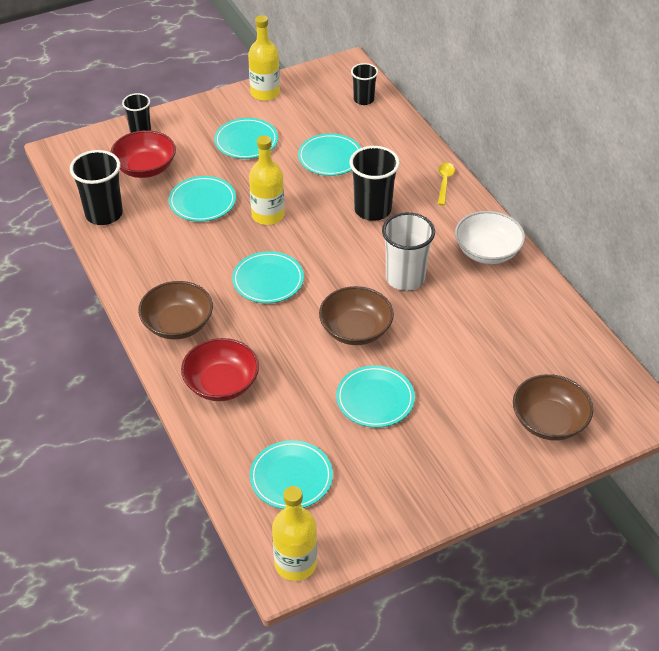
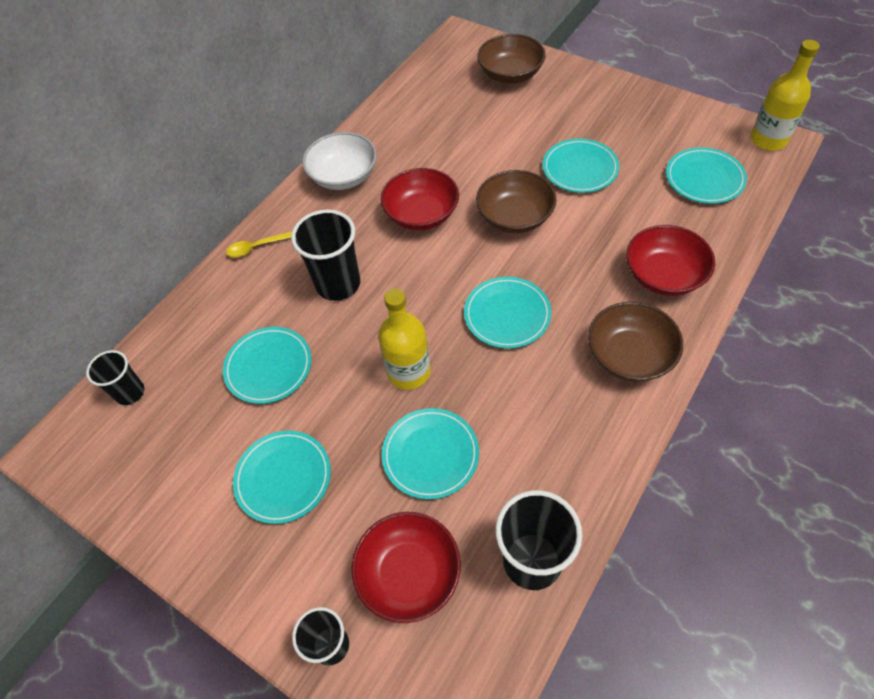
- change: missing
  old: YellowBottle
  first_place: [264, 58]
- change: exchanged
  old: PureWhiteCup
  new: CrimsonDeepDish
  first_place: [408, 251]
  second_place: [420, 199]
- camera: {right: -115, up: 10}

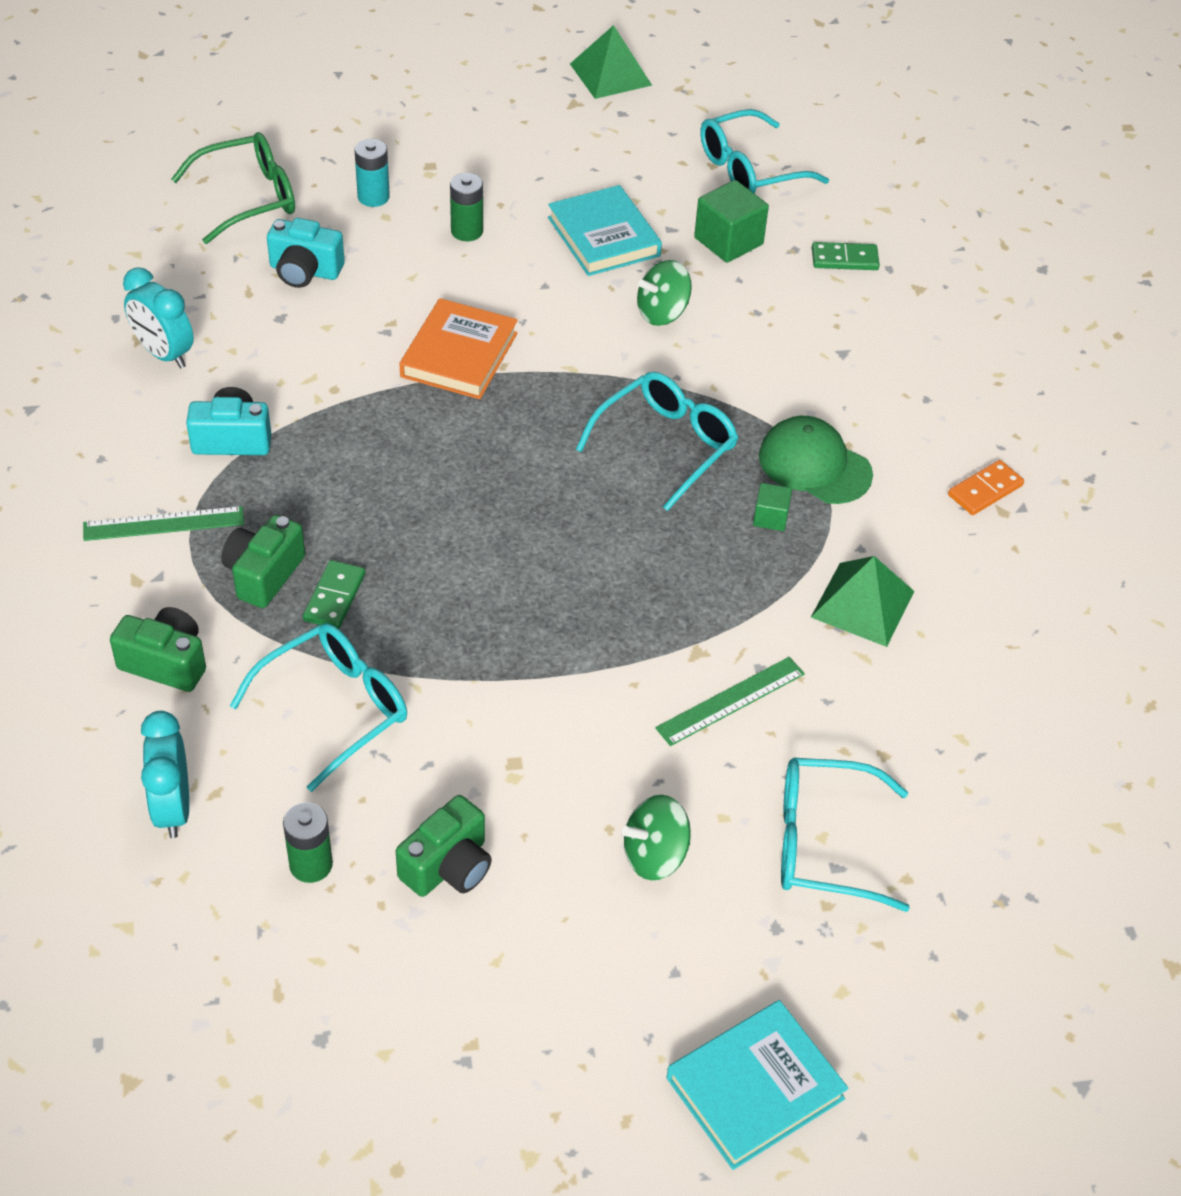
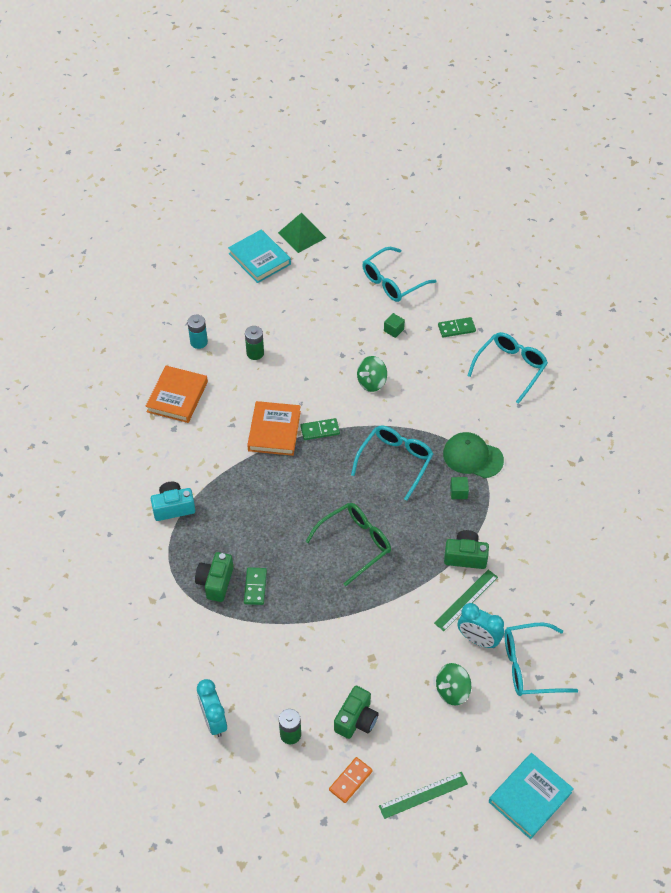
- change: relocated
  old: GreenStraightedge
  first_place: [163, 523]
  second_place: [423, 795]
- change: relocated
  old: GreenCamera
  first_place: [158, 649]
  second_place: [466, 549]
- change: relocated
  old: TealClock
  first_place: [158, 318]
  second_place: [481, 625]
- change: relocated
  old: GreenSpectacles
  first_place: [233, 188]
  second_place: [348, 544]
- change: relocated
  old: TealSpectacles
  first_place: [318, 707]
  second_place: [507, 368]
- change: exchanged
  old: TealCamera
  new: BrightOrangeHardcover
  first_place: [306, 253]
  second_place: [177, 394]
- change: relocated
  old: TealHardcover
  first_place: [605, 230]
  second_place: [259, 256]
- change: size
  old: GreenBlock
  first_place: [731, 221]
  second_place: [394, 325]
  factor: 0.55
- change: missing
  old: GreenSolidPyramid
  first_place: [863, 601]
- change: relocated
  old: BrightOrangeDomino
  first_place: [986, 487]
  second_place: [351, 780]
- change: appeared
  new: GreenDomino
  second_place: [320, 429]
- camera: {right: -10, up: 5}

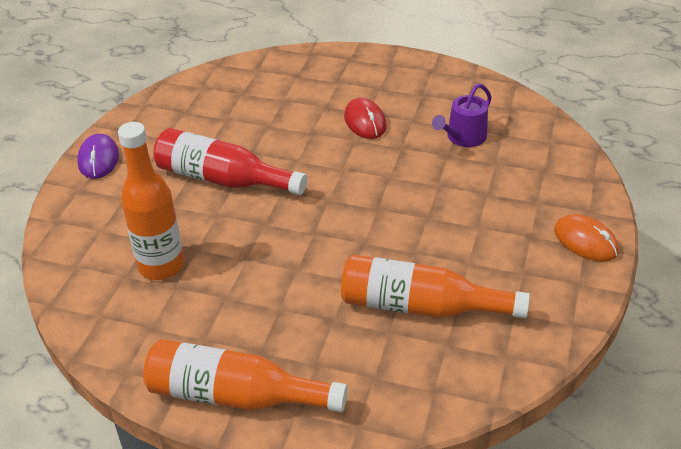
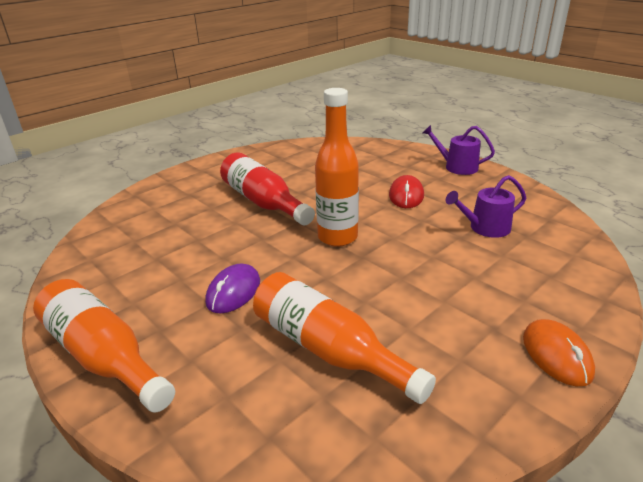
- change: relocated
  old: VioletMouse
  first_place: [98, 156]
  second_place: [232, 288]
- change: relocated
  old: BrightOrangeBottle
  first_place: [151, 201]
  second_place: [337, 167]
- change: appeared
  new: VioletSprinklingCan
  second_place: [459, 150]
- camera: {right: 30, up: -10}

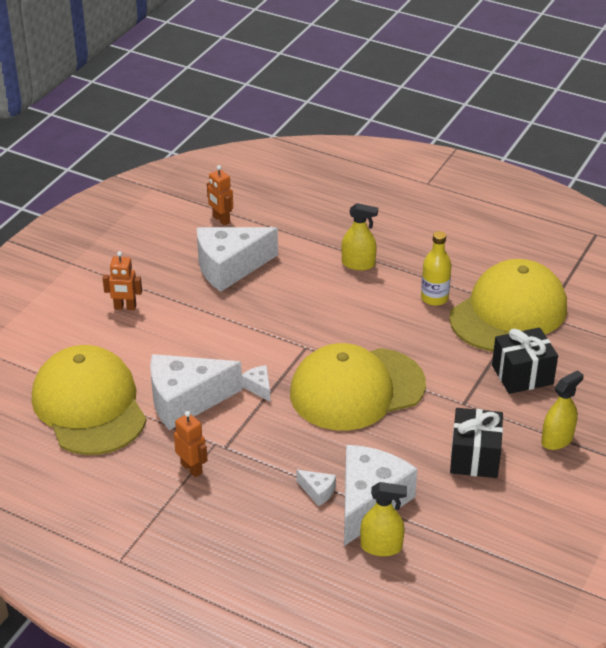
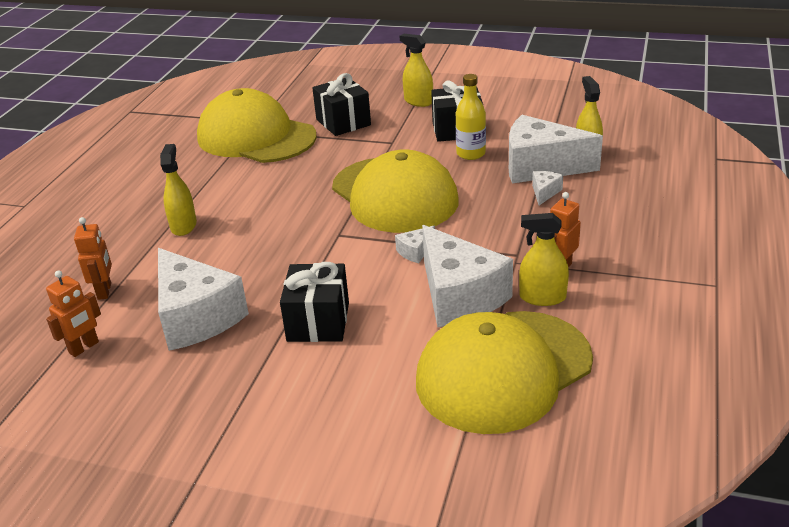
- change: relocated
  old: BrightOrangeRobotFigure
  first_place: [122, 280]
  second_place: [93, 258]
- change: relocated
  old: YellowBottle
  first_place: [436, 268]
  second_place: [471, 117]
- change: appeared
  new: JetBlackGift
  second_place: [314, 302]
- change: appeared
  new: YellowSprayer
  second_place: [544, 259]
- camera: {right: -100, up: -5}

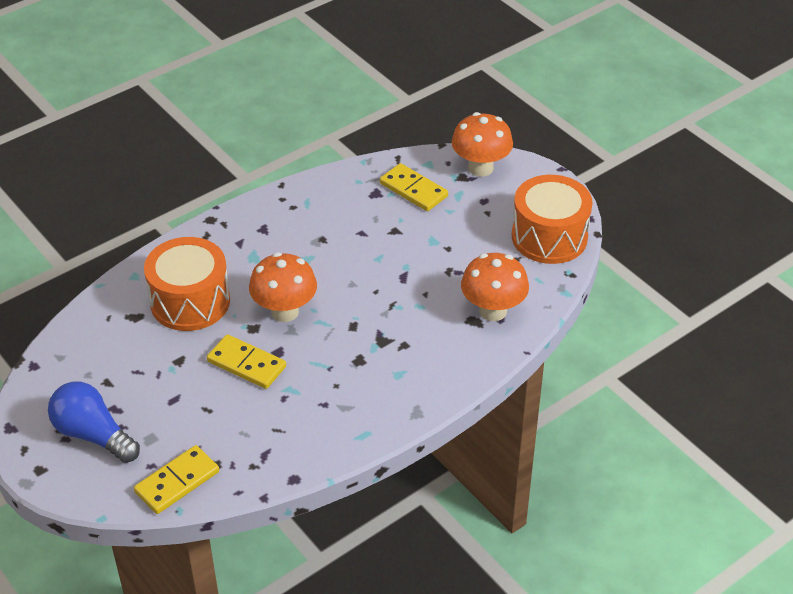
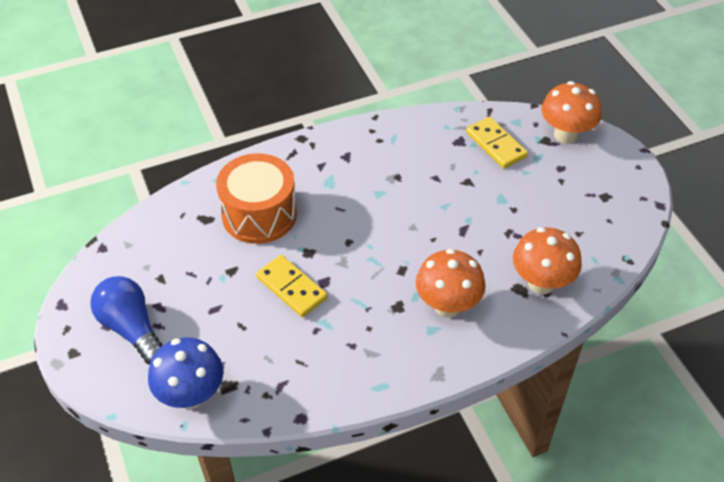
- change: exchanged
  old: YellowDomino
  new: BlueFungus
  first_place: [176, 479]
  second_place: [186, 373]
- change: relocated
  old: BrightOrangeFungus
  first_place: [283, 287]
  second_place: [451, 283]
- change: missing
  old: BrightOrangeDrum
  first_place: [552, 219]
- camera: {right: 15, up: 5}

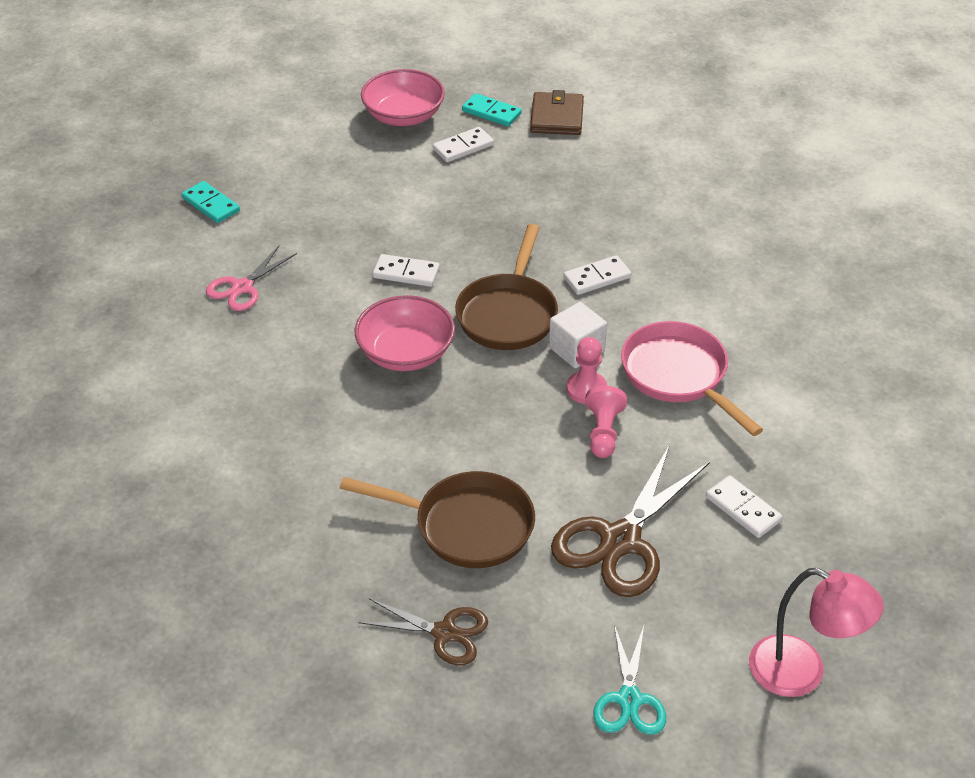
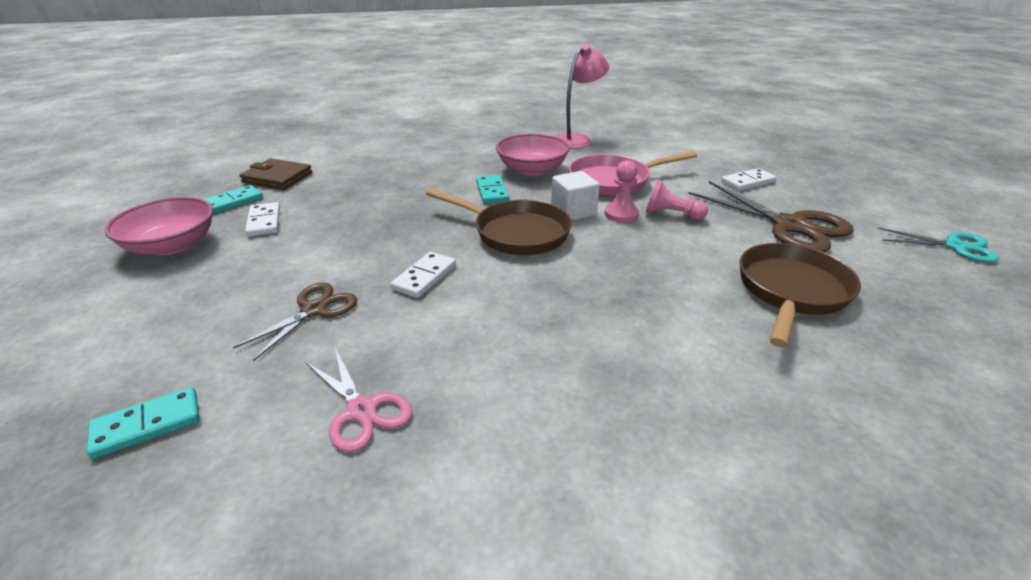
- change: relocated
  old: RosePinkDeepDish
  first_place: [405, 333]
  second_place: [533, 155]
- change: relocated
  old: BrownScissors
  first_place: [423, 631]
  second_place: [295, 322]
- change: colour
  old: PureWhiteDomino
  new: TealDomino
  first_place: [597, 275]
  second_place: [492, 189]
- change: relocated
  old: RosePinkDeskLamp
  first_place: [816, 632]
  second_place: [582, 97]
- camera: {right: -75, up: -10}

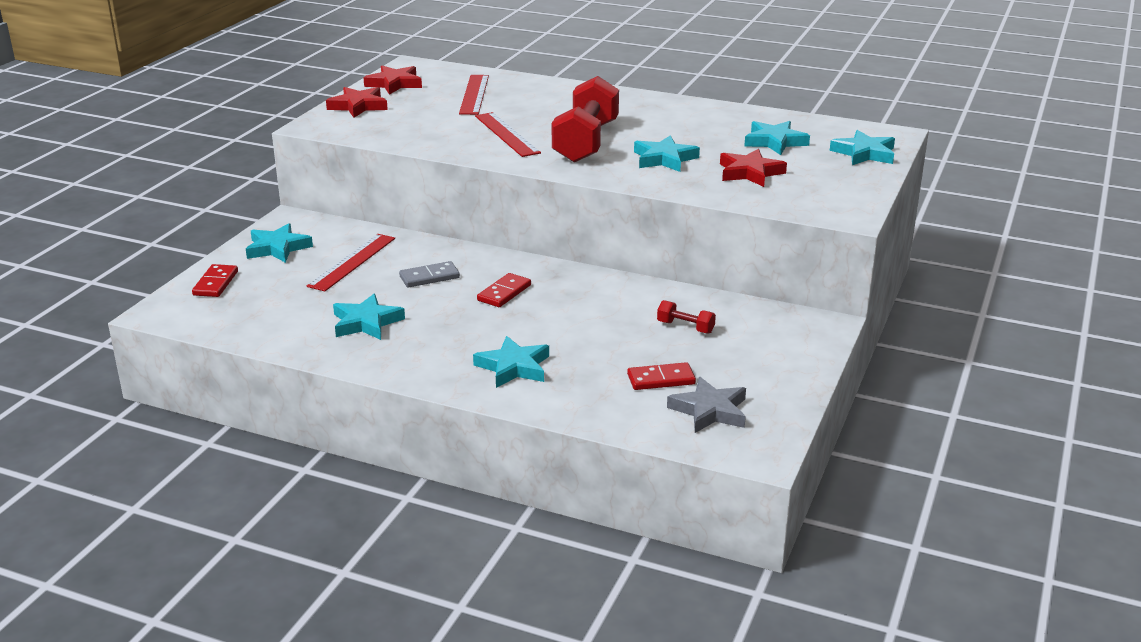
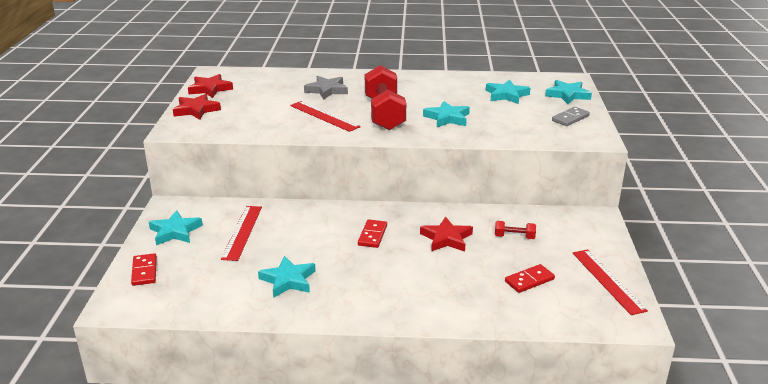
- change: relocated
  old: AshGreyDomino
  first_place: [429, 274]
  second_place: [571, 116]
- change: relocated
  old: CrimsonStraightedge
  first_place: [474, 95]
  second_place: [610, 282]
- change: missing
  old: TealFivePointedStar
  first_place: [511, 362]
- change: relocated
  old: AshGreyFivePointedStar
  first_place: [706, 405]
  second_place: [326, 88]
- change: relocated
  old: CrimsonFivePointedStar
  first_place: [753, 168]
  second_place: [446, 234]
- camera: {right: -20, up: 0}

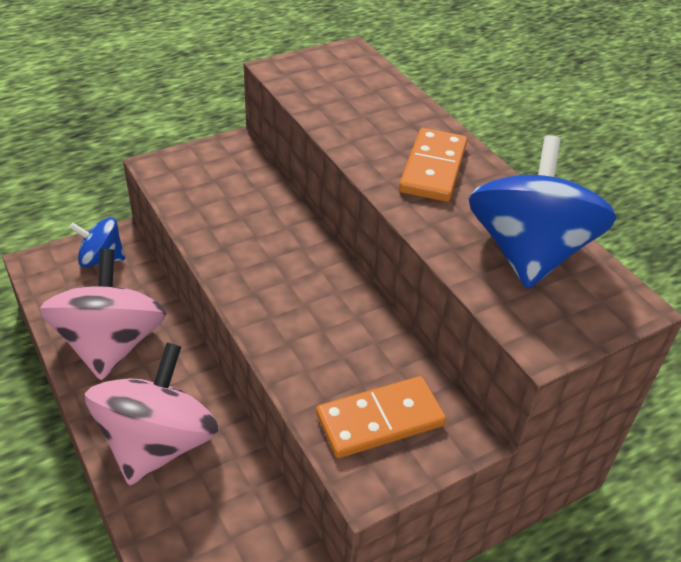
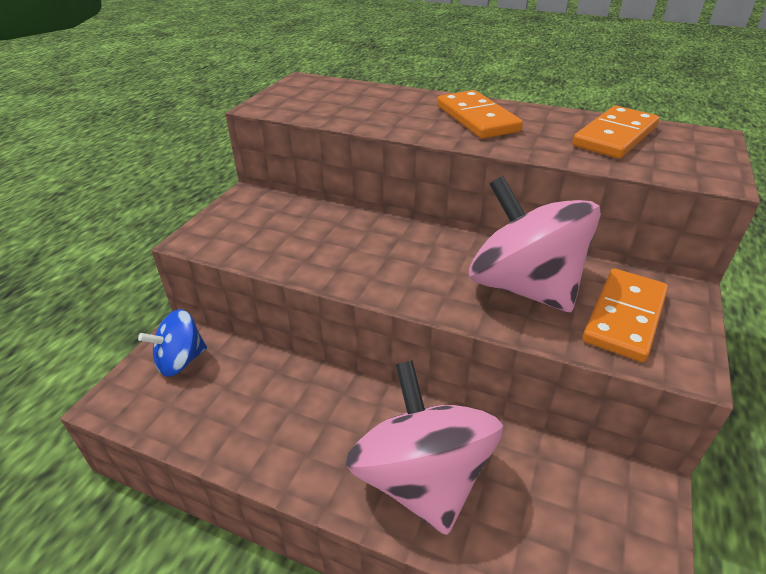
- change: relocated
  old: RosePinkSpinningTop
  first_place: [103, 314]
  second_place: [535, 244]
- change: exchanged
  old: BlueSpinningTop
  new: BrightOrangeDomino
  first_place: [542, 212]
  second_place: [615, 132]
- camera: {right: -35, up: -5}

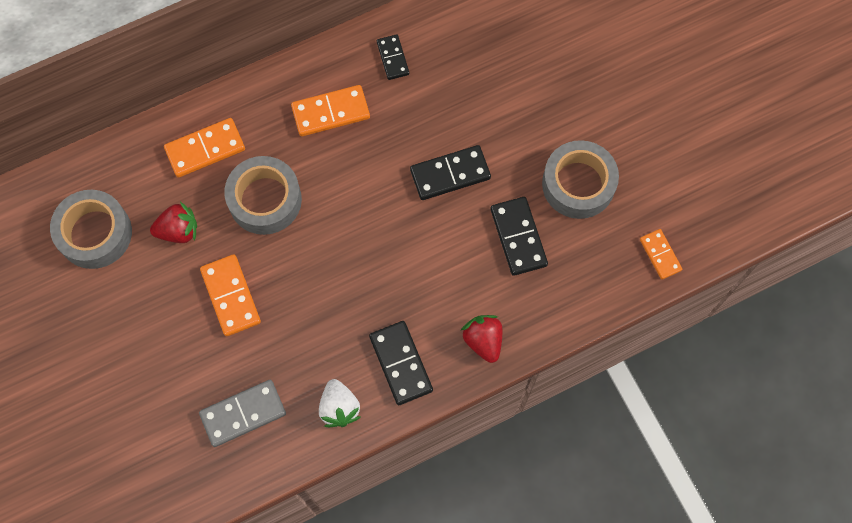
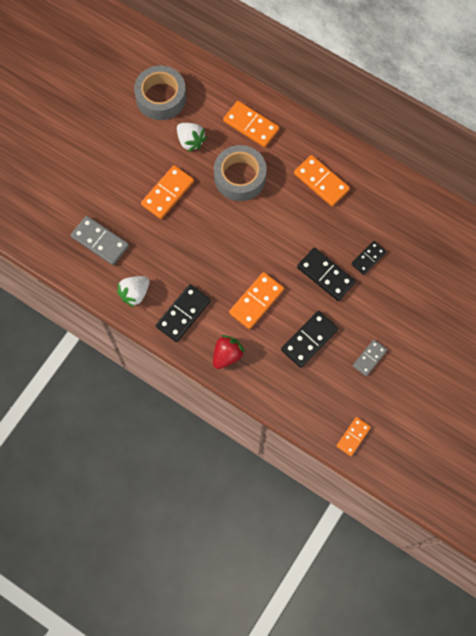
- change: colour
  old: CrimsonBerry
  new: PureWhiteBerry
  first_place: [173, 222]
  second_place: [192, 137]
- change: relocated
  old: JetBlackDomino
  first_place: [393, 57]
  second_place: [368, 258]
- change: exchanged
  old: AshGreyStickyTape
  new: AshGreyDomino
  first_place: [580, 179]
  second_place: [370, 357]
- change: appeared
  new: BrightOrangeDomino
  second_place: [256, 300]
- camera: {right: 60, up: 0}

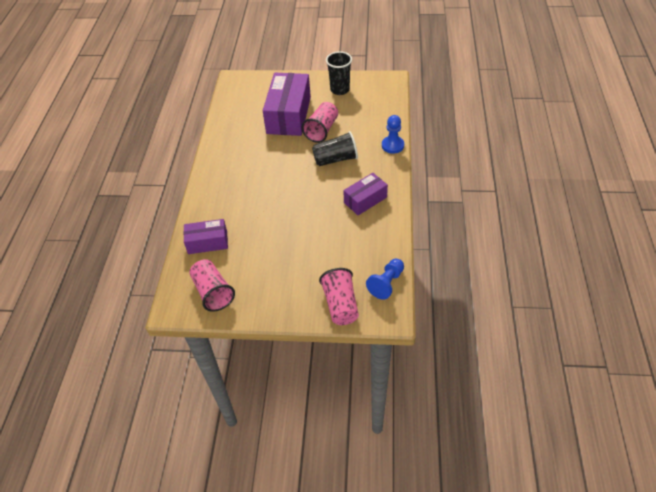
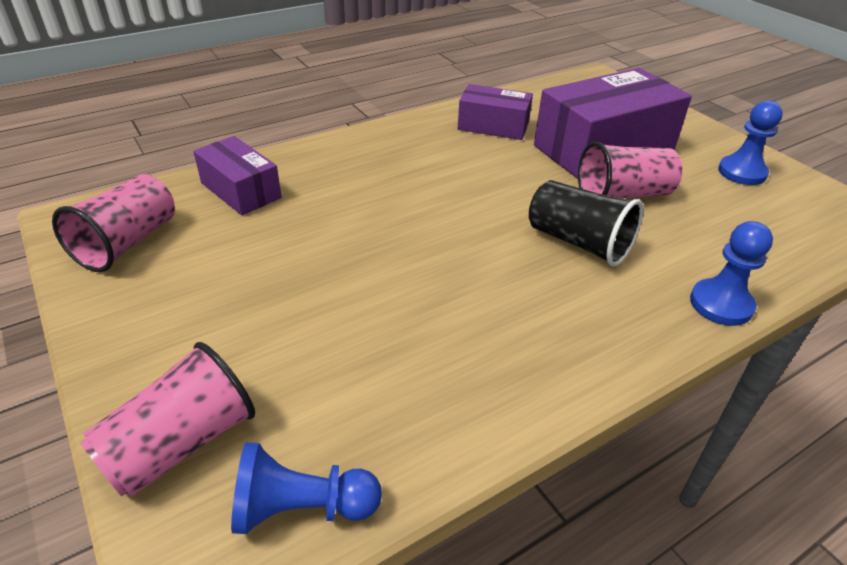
- change: exchanged
  old: JetBlackCup
  new: BlueGamePawn
  first_place: [339, 73]
  second_place: [750, 143]
- change: relocated
  old: VioletBox
  first_place: [365, 194]
  second_place: [495, 112]
- camera: {right: 50, up: -10}

